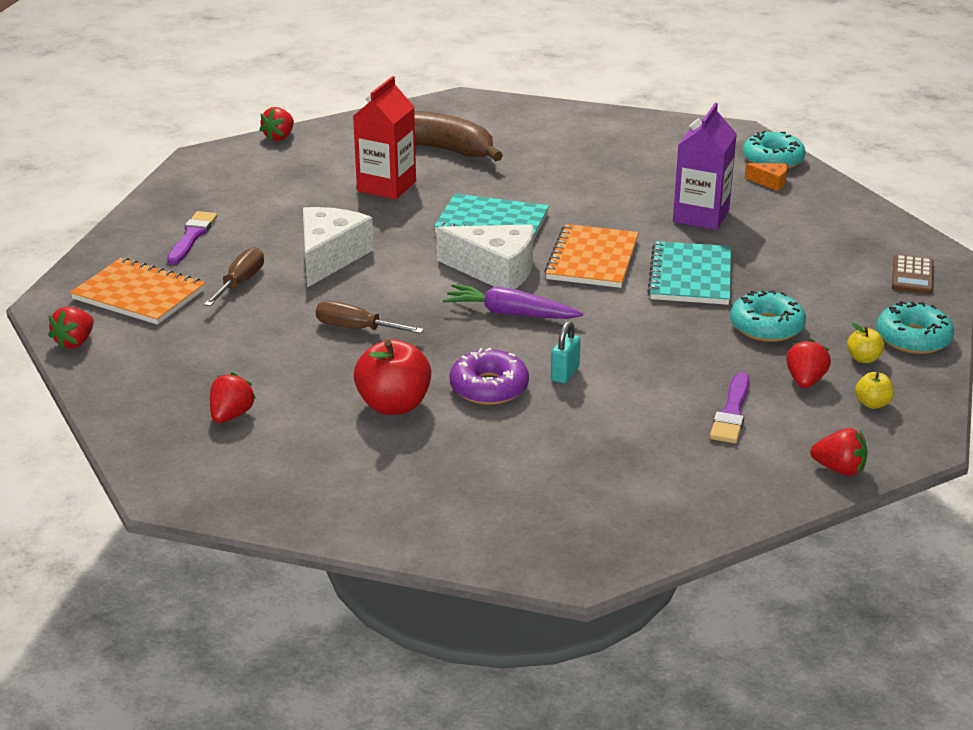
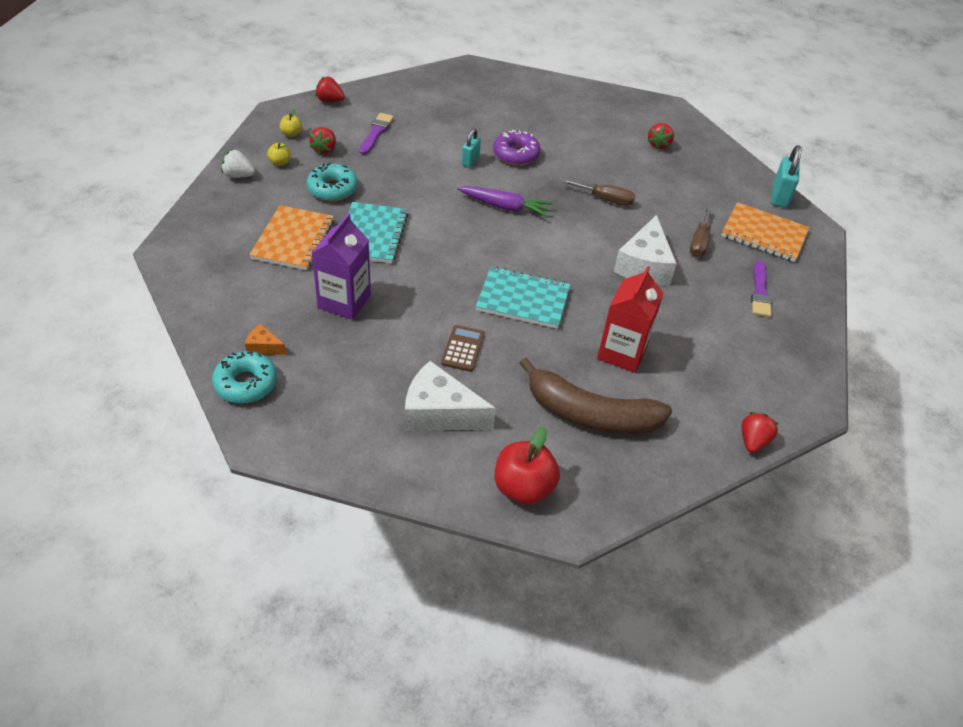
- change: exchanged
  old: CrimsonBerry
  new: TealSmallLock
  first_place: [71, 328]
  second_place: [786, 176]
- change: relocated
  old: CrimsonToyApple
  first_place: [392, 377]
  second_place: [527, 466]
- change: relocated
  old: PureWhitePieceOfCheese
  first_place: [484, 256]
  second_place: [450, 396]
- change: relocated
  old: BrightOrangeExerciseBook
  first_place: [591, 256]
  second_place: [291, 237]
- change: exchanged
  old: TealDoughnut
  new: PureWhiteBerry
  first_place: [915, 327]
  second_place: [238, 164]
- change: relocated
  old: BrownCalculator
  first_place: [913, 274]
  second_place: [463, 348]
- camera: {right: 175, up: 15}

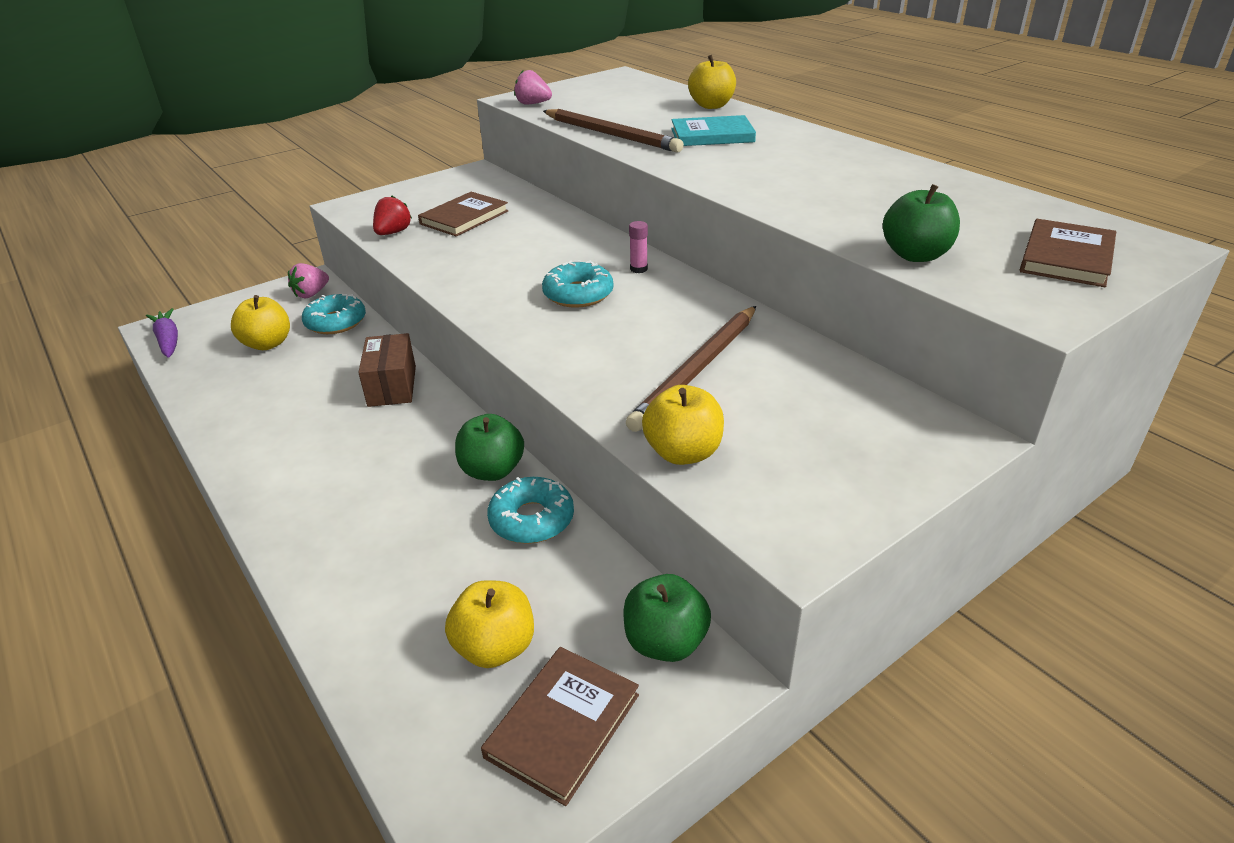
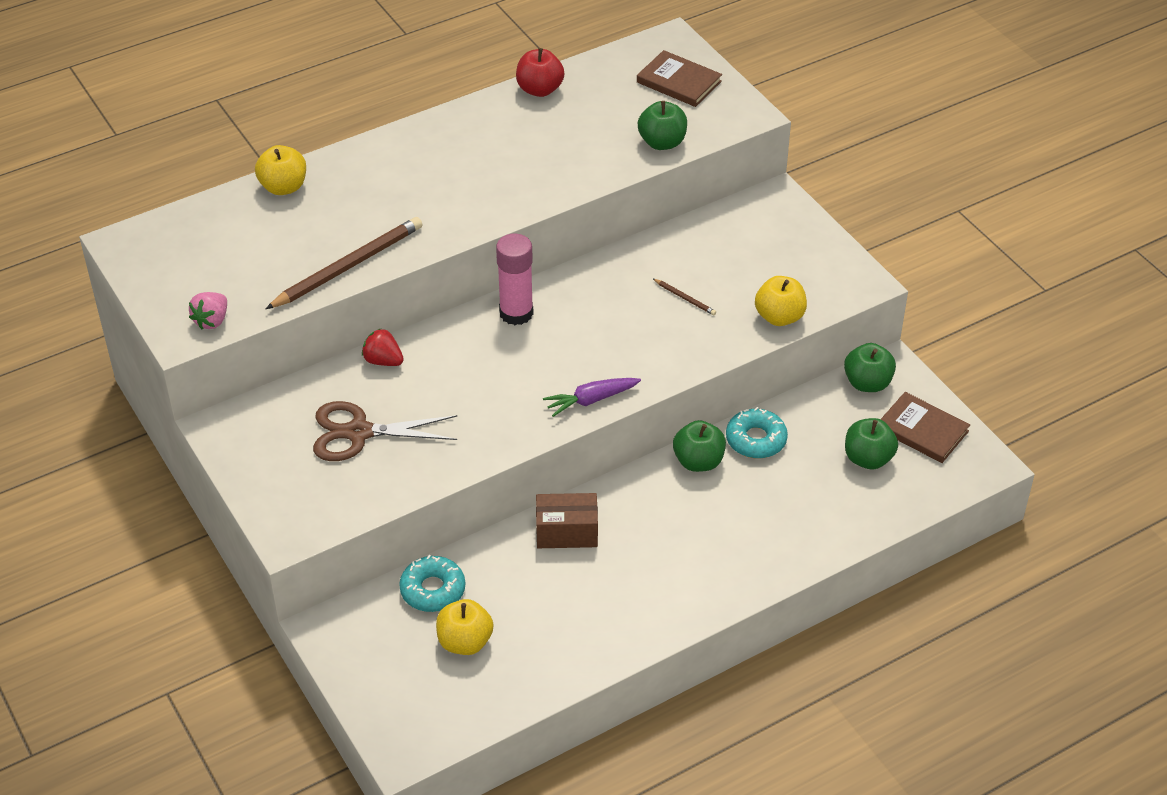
- change: relocated
  old: VioletCarrot
  first_place: [162, 333]
  second_place: [592, 397]
- change: missing
  old: RosePinkBerry
  first_place: [308, 281]
- change: relocated
  old: CrimsonBerry
  first_place: [392, 215]
  second_place: [383, 347]
- change: exchanged
  old: BrownHardcover
  new: BrownScissors
  first_place: [463, 214]
  second_place: [385, 431]
- change: colour
  old: YellowToyApple
  new: GreenToyApple
  first_place: [489, 624]
  second_place: [871, 443]
- change: missing
  old: TealDoughnut
  first_place: [577, 284]
- change: size
  old: BrownWoodenPencil
  first_place: [691, 369]
  second_place: [684, 297]
  factor: 0.43
- change: size
  old: RosePinkGlueStick
  first_place: [638, 247]
  second_place: [515, 279]
  factor: 2.17
- change: missing
  old: TealHardcover
  first_place: [713, 130]
- change: appeared
  new: CrimsonToyApple
  second_place: [540, 72]
- camera: {right: -85, up: 10}

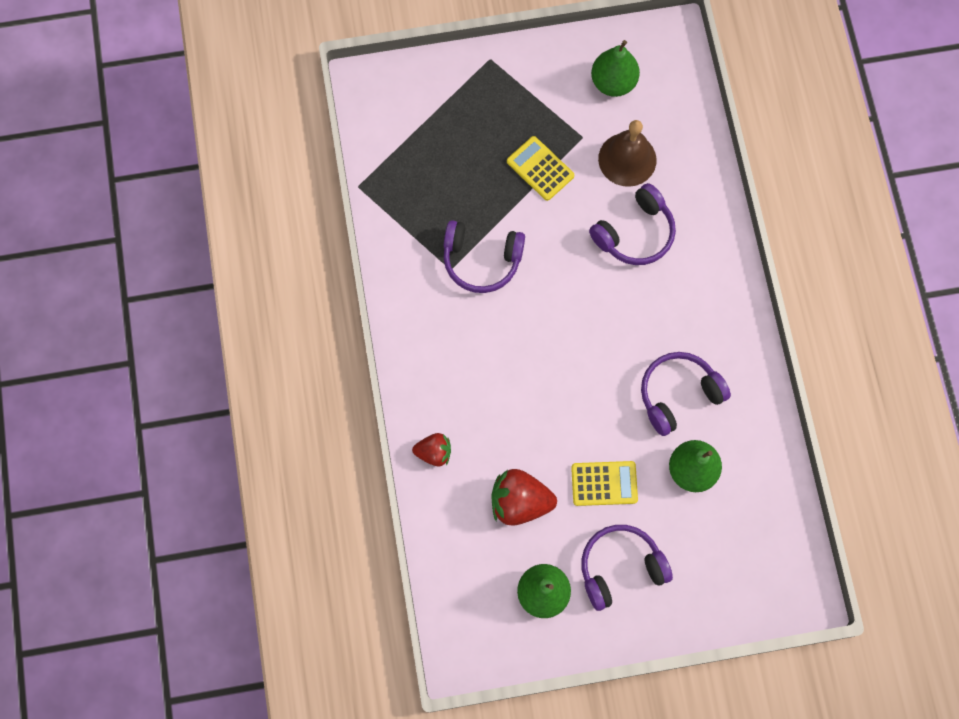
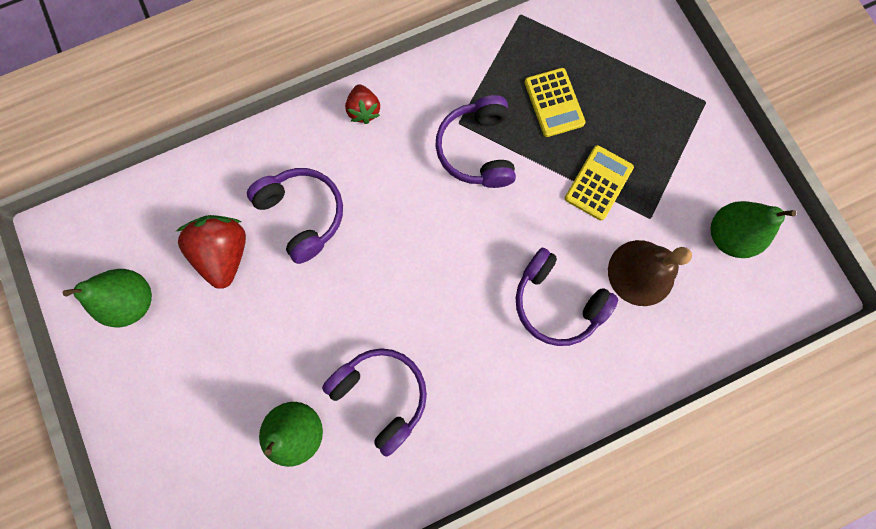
- change: relocated
  old: CrimsonBerry
  first_place: [431, 449]
  second_place: [362, 104]
- change: relocated
  old: YellowCalculator
  first_place: [604, 483]
  second_place: [555, 102]
- change: relocated
  old: VioletHeadphones
  first_place: [627, 568]
  second_place: [295, 216]
- camera: {right: 75, up: 5}

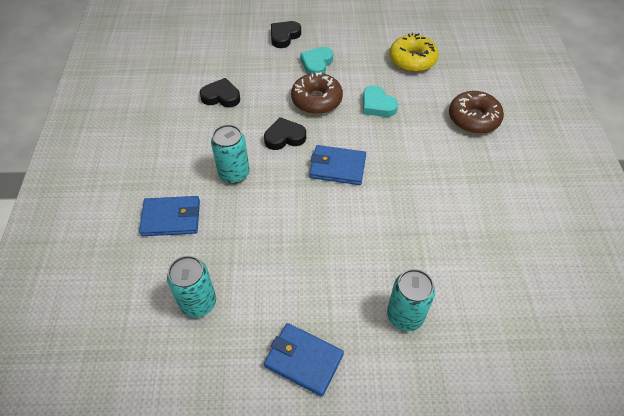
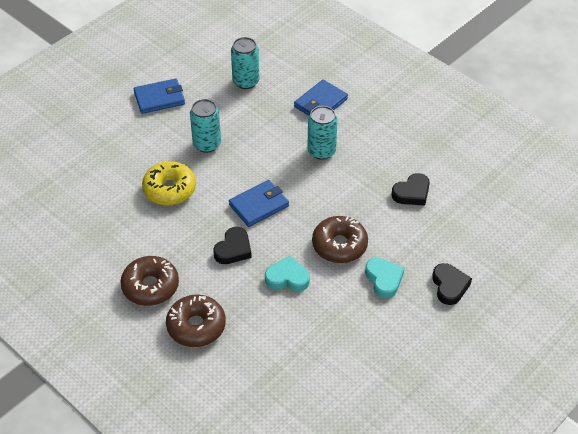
- change: relocated
  old: JetBlackHeart
  first_place: [285, 133]
  second_place: [232, 245]
- change: relocated
  old: TealSodaCan
  first_place: [411, 300]
  second_place: [205, 126]
- change: relocated
  old: YellowDoughnut
  first_place: [414, 52]
  second_place: [169, 183]
- change: appeared
  new: BrownDoughnut
  second_place: [149, 281]
- camera: {right: 135, up: -5}

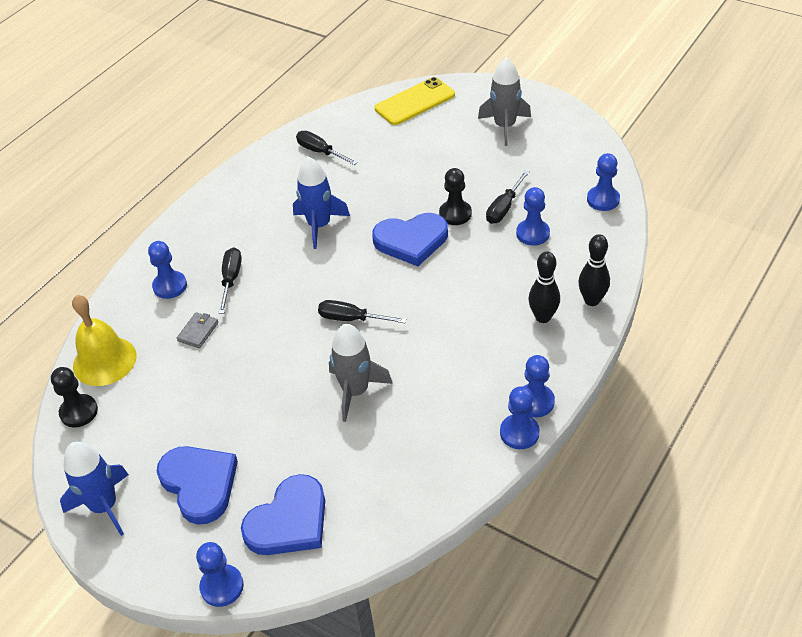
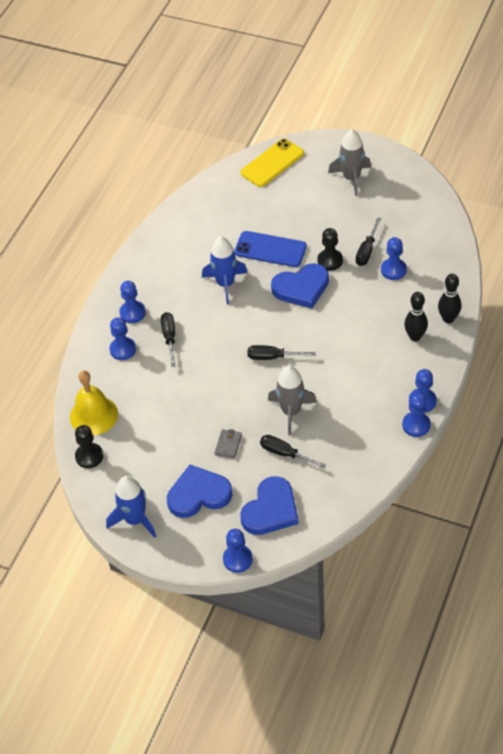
- change: spun
  old: BlueHeart
  first_place: [197, 485]
  second_place: [200, 491]
  degrees: -60
- change: relocated
  old: AshGreyBillfold
  first_place: [198, 330]
  second_place: [228, 444]
- change: relocated
  old: JetBlackHandScrewdriver
  first_place: [327, 148]
  second_place: [293, 451]
- change: relocated
  old: BlueGamePawn
  first_place: [603, 182]
  second_place: [132, 302]
- change: appeared
  new: BlueMobilePhone
  second_place: [270, 249]
- camera: {right: -10, up: 5}

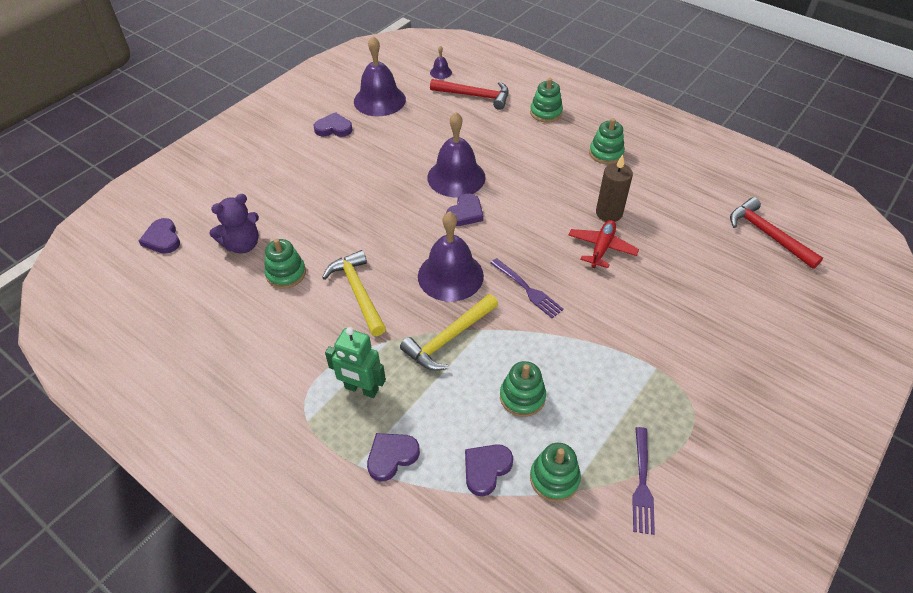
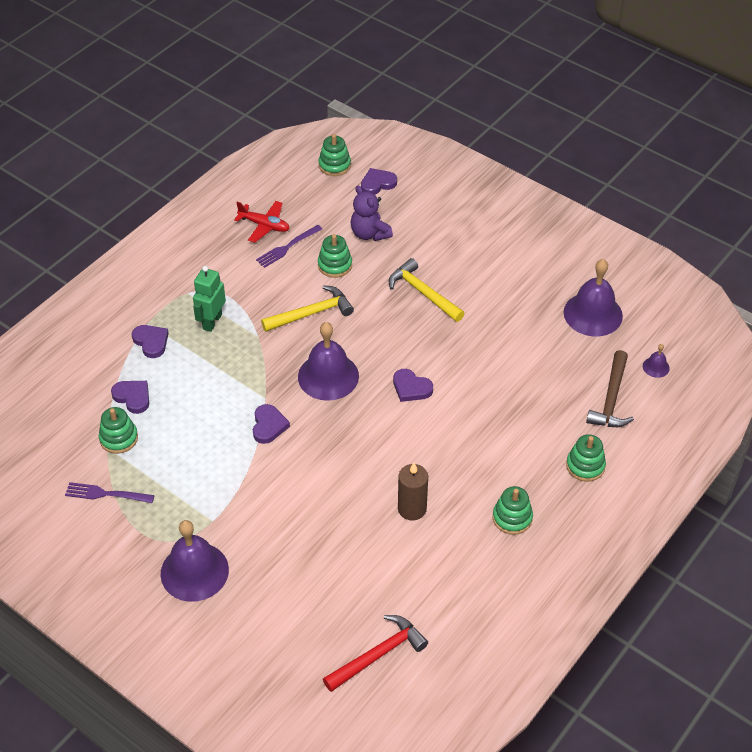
- change: relocated
  old: VioletHeart
  first_place: [333, 124]
  second_place: [271, 424]
- change: relocated
  old: YellowClawHammer
  first_place: [449, 332]
  second_place: [427, 290]
- change: relocated
  old: VioletSchoolBell
  first_place: [456, 154]
  second_place: [195, 561]
- change: colour
  old: CrimsonClawHammer
  new: BrownClawHammer
  first_place: [469, 94]
  second_place: [610, 388]
- change: relocated
  old: VioletTableFork
  first_place: [527, 288]
  second_place: [289, 246]
- change: relocated
  old: GreenStackingToy
  first_place: [523, 389]
  second_place: [335, 155]
- change: relocated
  old: CrimsonToyPlane
  first_place: [603, 244]
  second_place: [262, 222]
- camera: {right: 90, up: 0}

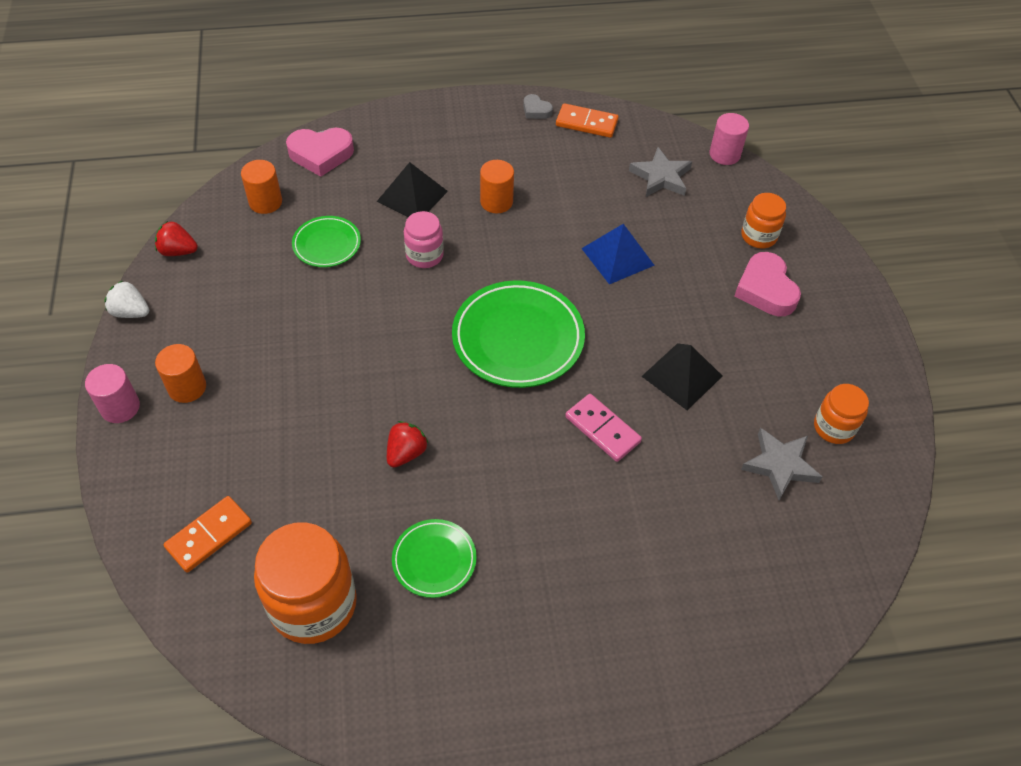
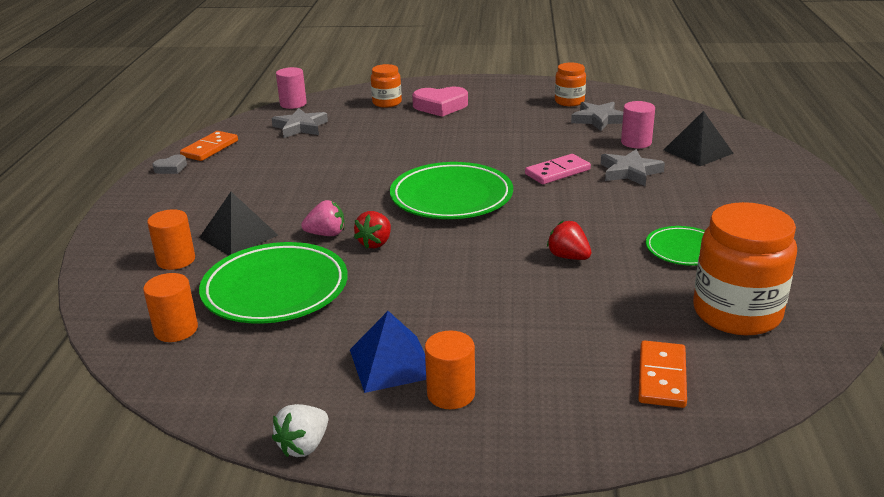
- change: relocated
  old: RosePinkCylinderShape
  first_place: [112, 393]
  second_place: [638, 124]
- change: relocated
  old: CrimsonBerry
  first_place: [176, 238]
  second_place: [372, 229]
- change: spun
  old: BrightOrangeDomino
  first_place: [208, 534]
  second_place: [662, 374]
  degrees: 45
- change: missing
  old: RosePinkHeart
  first_place: [320, 152]
- change: size
  old: GreenFlatDish
  first_place: [326, 241]
  second_place: [273, 283]
  factor: 1.82
- change: exchanged
  old: RosePinkPreserveJar
  new: RosePinkBerry
  first_place: [424, 239]
  second_place: [322, 218]
- change: relocated
  old: BrightOrangeCylinderShape
  first_place: [497, 186]
  second_place: [171, 239]
- change: relocated
  old: BlueSolidPyramid
  first_place: [618, 254]
  second_place: [388, 352]
- change: relocated
  old: JetBlackSolidPyramid
  first_place: [681, 376]
  second_place: [699, 138]
- change: appeared
  new: AshGreyFivePointedStar
  second_place: [633, 167]
- camera: {right: -75, up: -25}

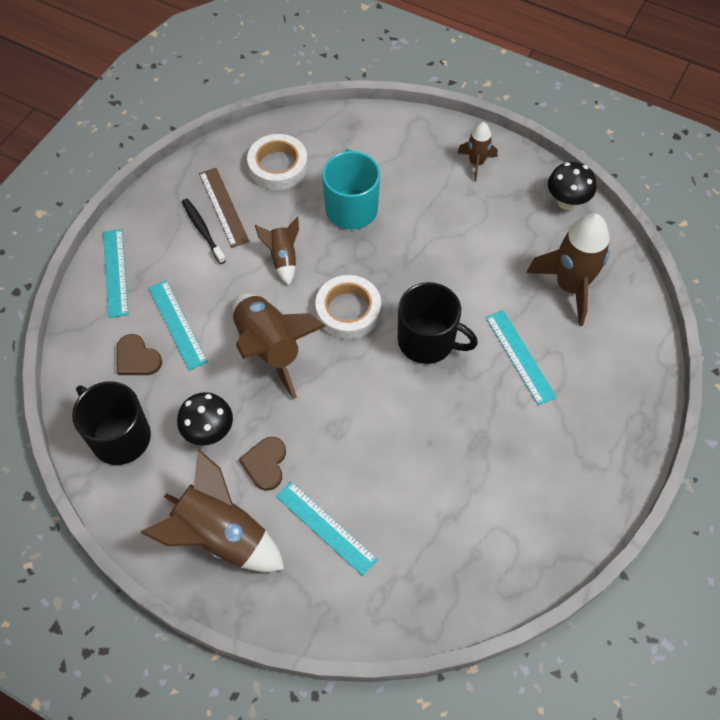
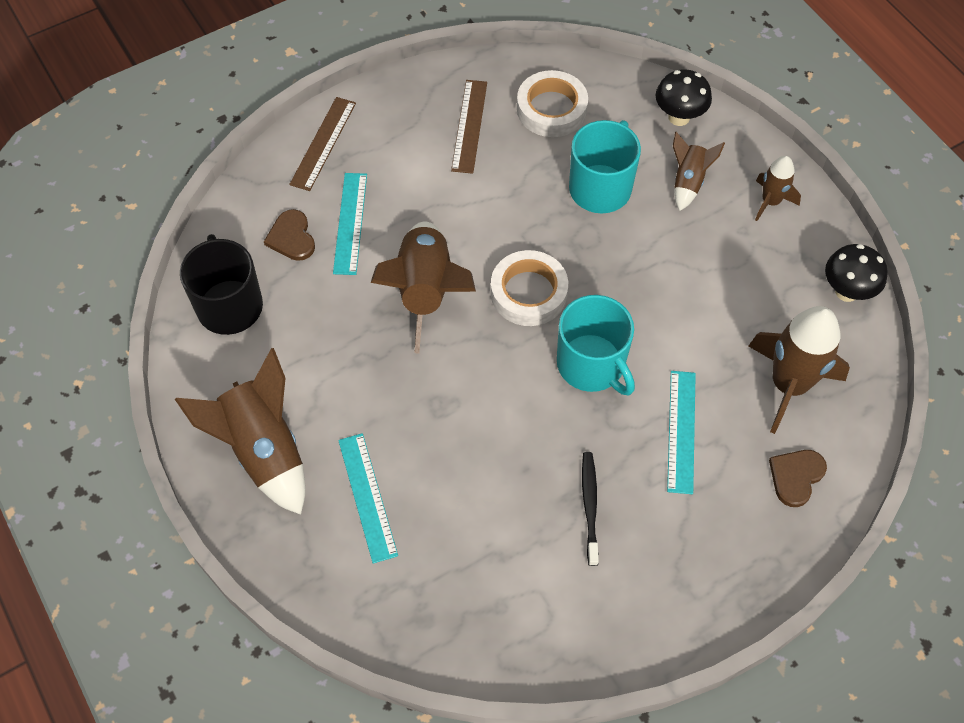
- change: colour
  old: TealStraightedge
  new: BrownStraightedge
  first_place: [116, 273]
  second_place: [322, 144]
- change: relocated
  old: JetBlackFungus
  first_place: [205, 419]
  second_place: [684, 97]
- change: relocated
  old: JetBlackToothBrush
  first_place: [204, 231]
  second_place: [590, 509]
- change: relocated
  old: BrownHeart
  first_place: [262, 464]
  second_place: [798, 478]
- change: relocated
  old: BrownSpaceship
  first_place: [277, 251]
  second_place: [699, 171]
- change: colour
  old: JetBlackTeaMug
  new: TealTeaMug
  first_place: [438, 323]
  second_place: [596, 345]
- camera: {right: 30, up: 0}

